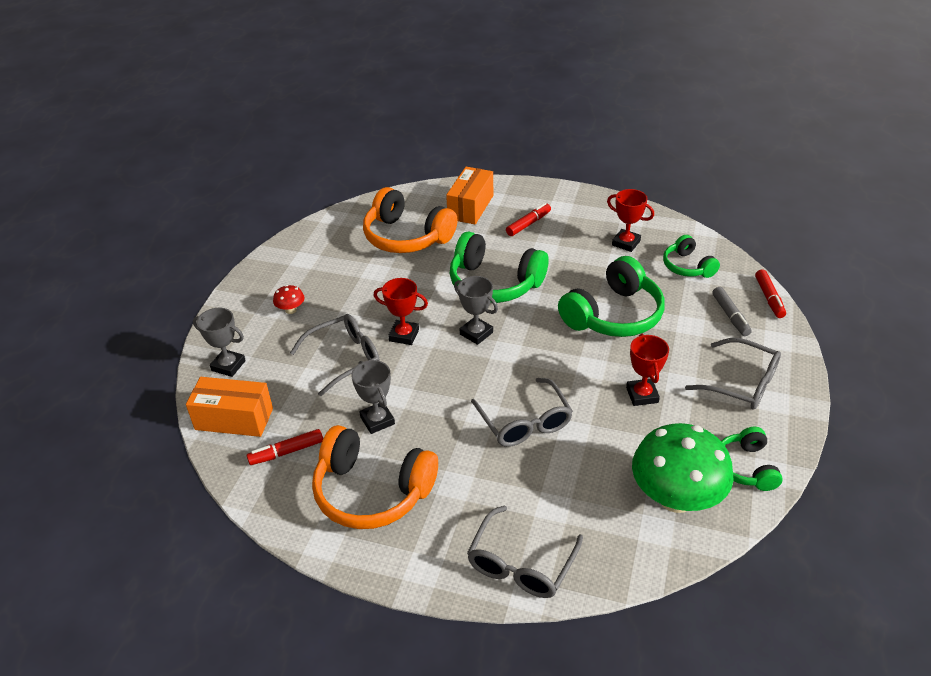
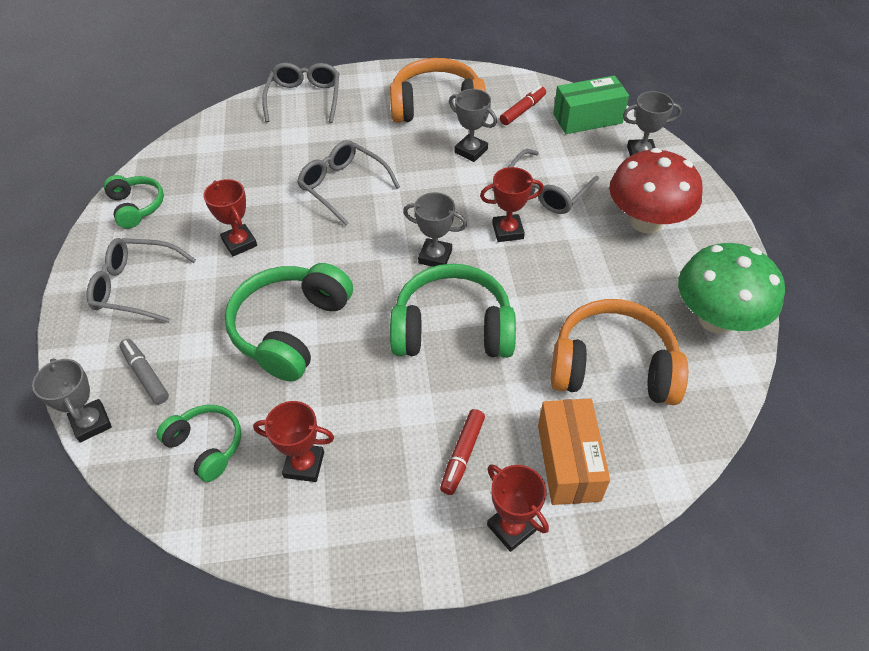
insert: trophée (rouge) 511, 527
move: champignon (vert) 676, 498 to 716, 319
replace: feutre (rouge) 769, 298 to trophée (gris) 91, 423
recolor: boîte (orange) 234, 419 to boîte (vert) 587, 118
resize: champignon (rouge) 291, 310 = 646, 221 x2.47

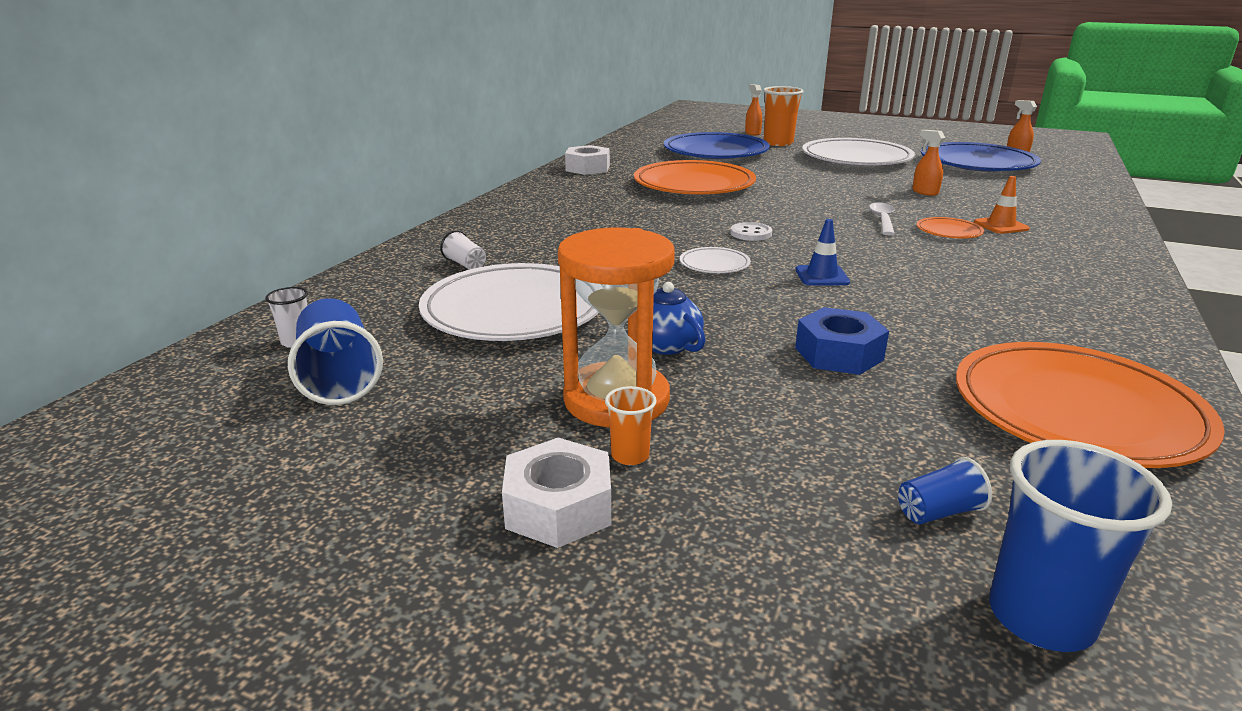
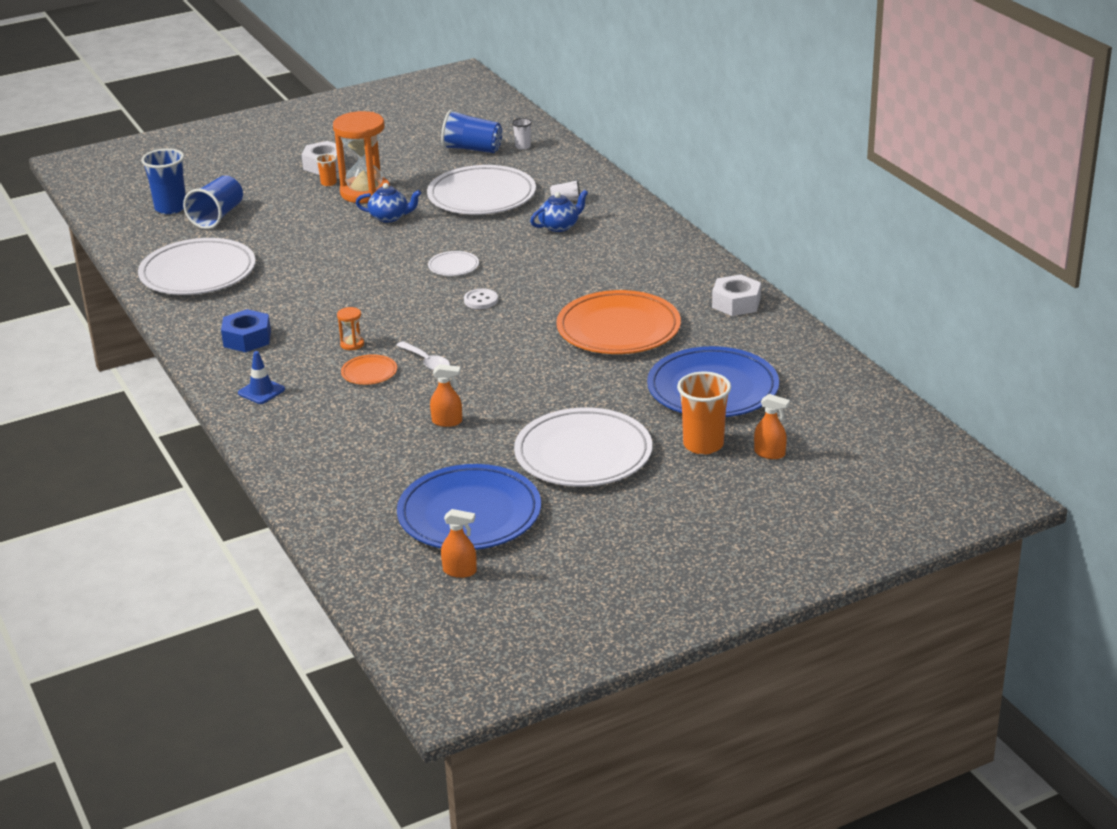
delete: cône de chantier (orange) 1001, 226
insert: sablier (orange) 352, 344; théière (bleu) 559, 226
move: cône de chantier (bleu) 821, 276 to 261, 391; écrou (bleu) 838, 354 to 247, 338
recolor: assiette (orange) 1076, 411 to assiette (blanc) 198, 273
resize: gobelet (bleu) 938, 512 = 217, 217 x1.97

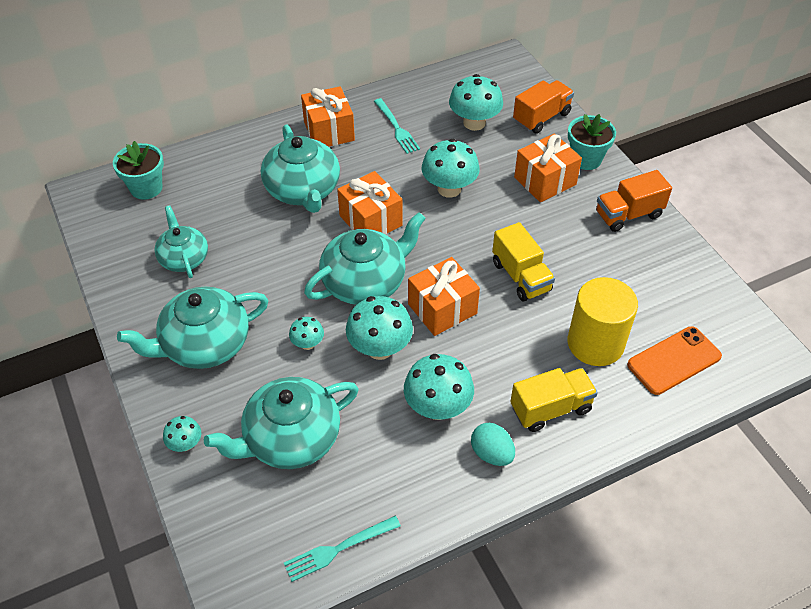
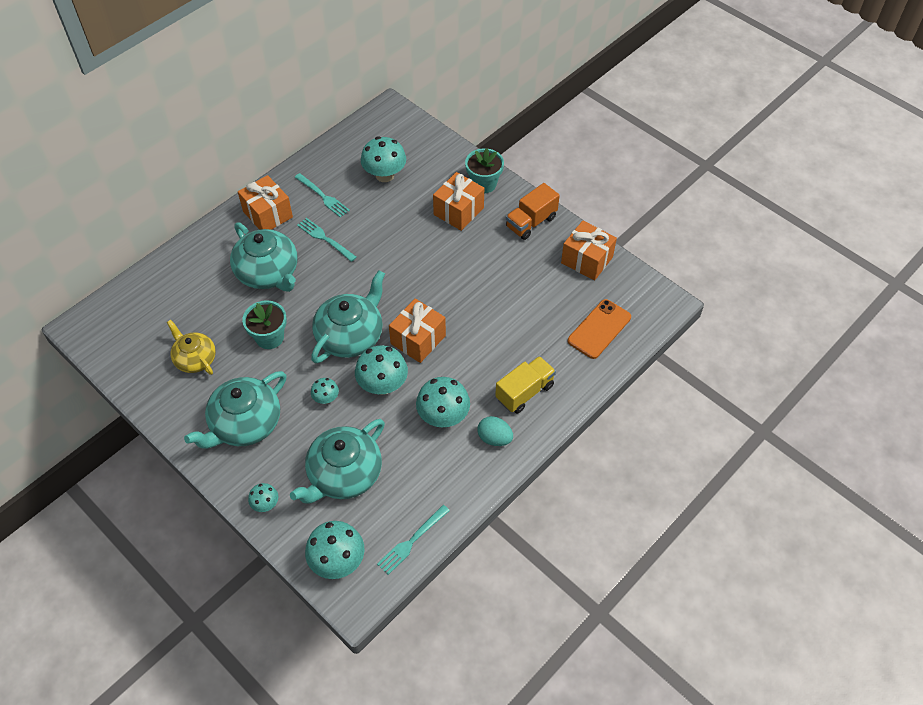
delete: camion (jaune) 521, 276; camion (orange) 541, 117; cylindre (jaune) 595, 343
insert: fourchette (turquoise) 325, 239
move: pot de fleurs (turquoise) 146, 188 to 269, 337; cadeau (orange) 370, 220 to 586, 260; champignon (turquoise) 449, 189 to 337, 561
recolor: théière (turquoise) 184, 258 to théière (jaune) 195, 359

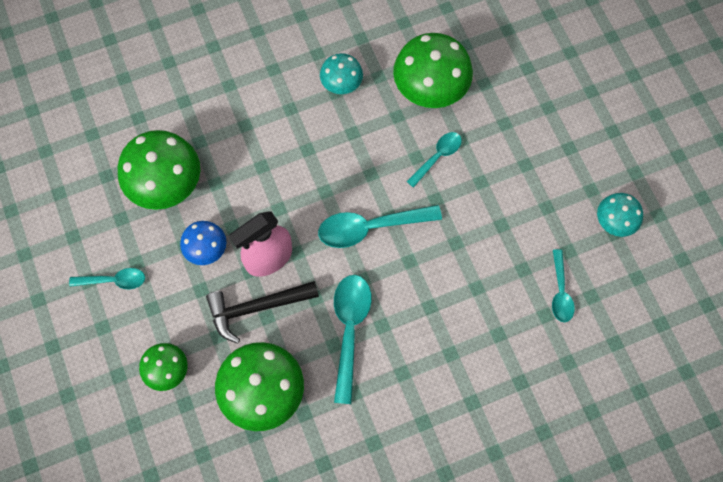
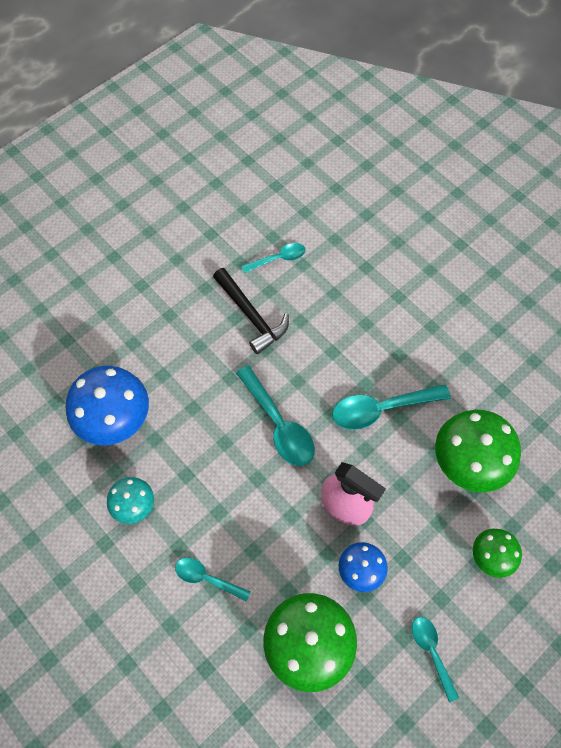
delete: champignon (turquoise) 614, 221
move: marteau (noir) 257, 308 to 251, 315; cuillère (turquoise) 437, 157 to 207, 578
recolor: champignon (vert) 430, 88 to champignon (bleu) 114, 418

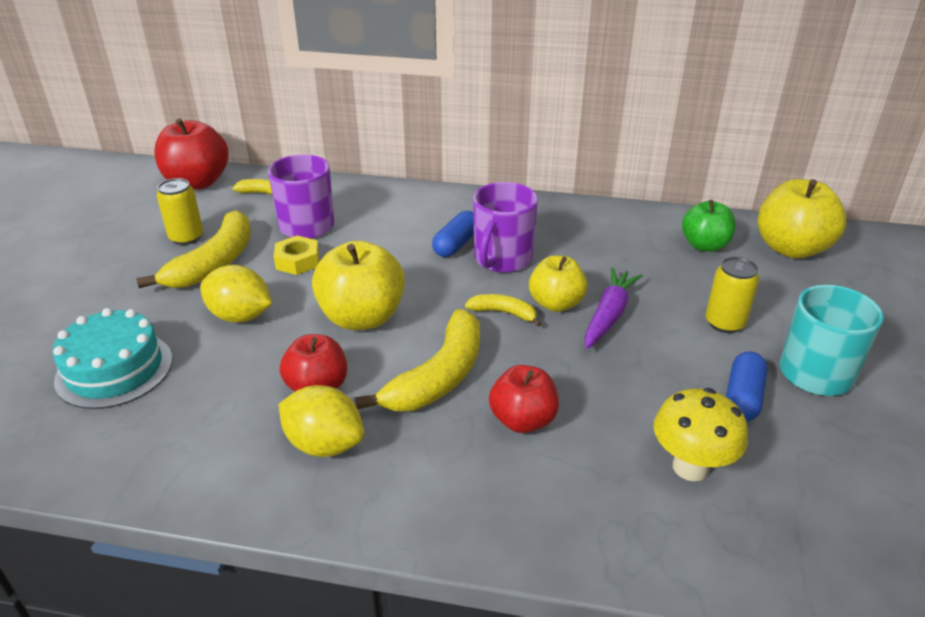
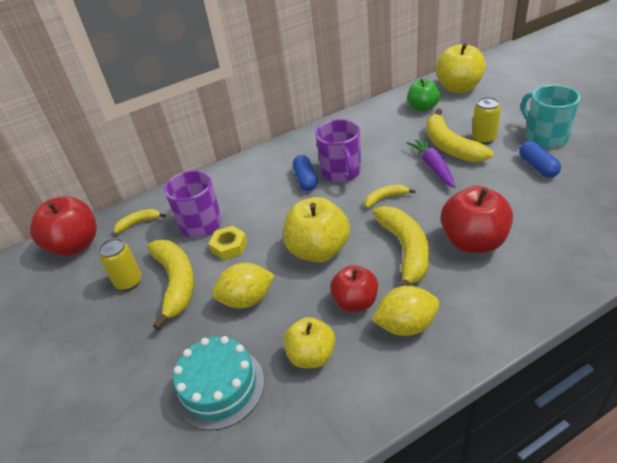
delete: champignon (jaune) 690, 467
insert: banane (jaune) 450, 146
move: pomme (jaune) 556, 303 to 311, 356
resize: pomme (rouge) 523, 420 = 473, 242 x1.54

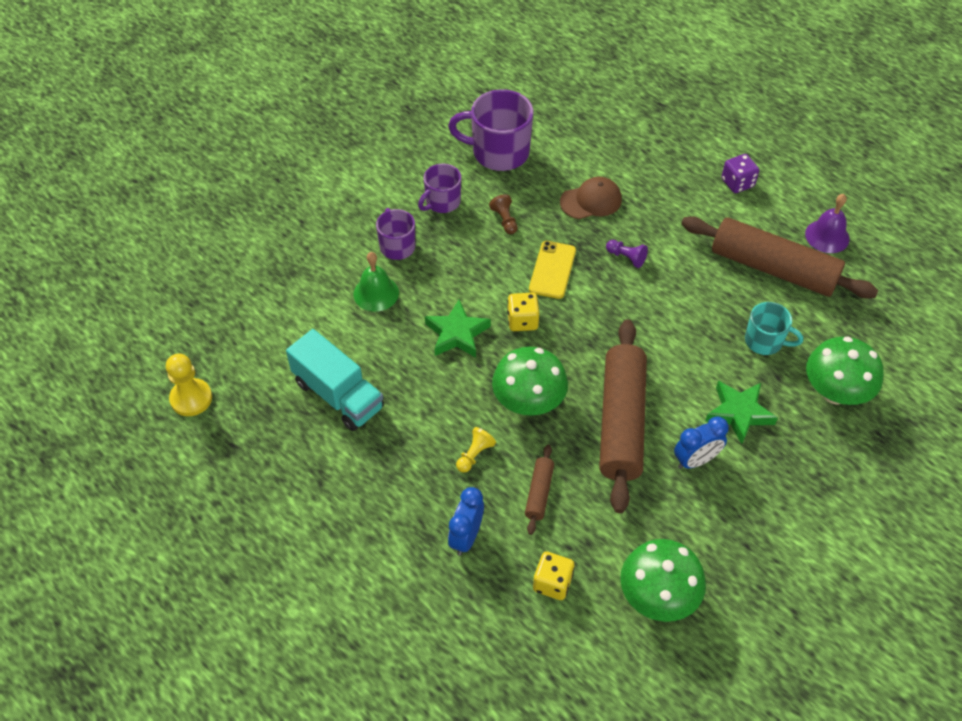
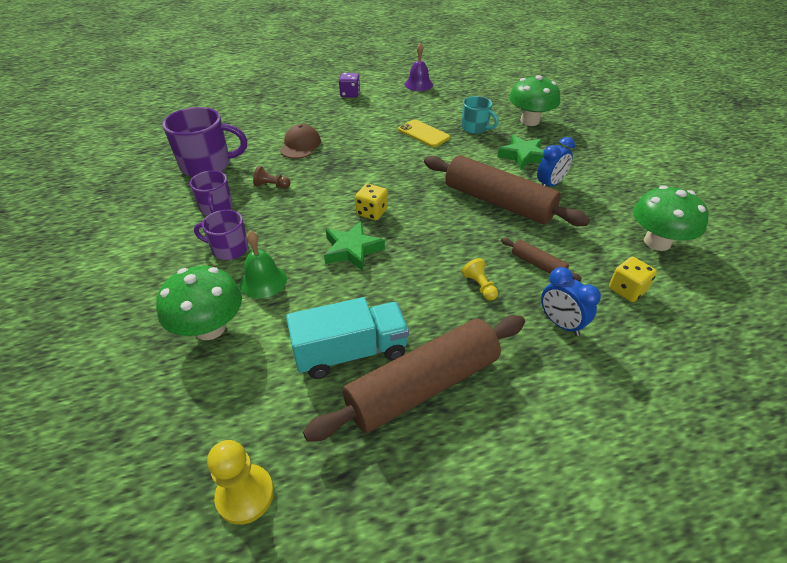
delete: pion (violet) 626, 257
move: champignon (vert) 528, 402 to 210, 328; téléphone (jaune) 552, 270 to 423, 134; rouleau à pâtisserie (marron) 773, 268 to 423, 386
rotate: tasse (violet) 498, 152 = 207, 165 135 degrees counterclockwise; réveil (bleu) 695, 460 = 550, 185 45 degrees clockwise; tasse (turquoise) 765, 341 = 475, 128 75 degrees clockwise

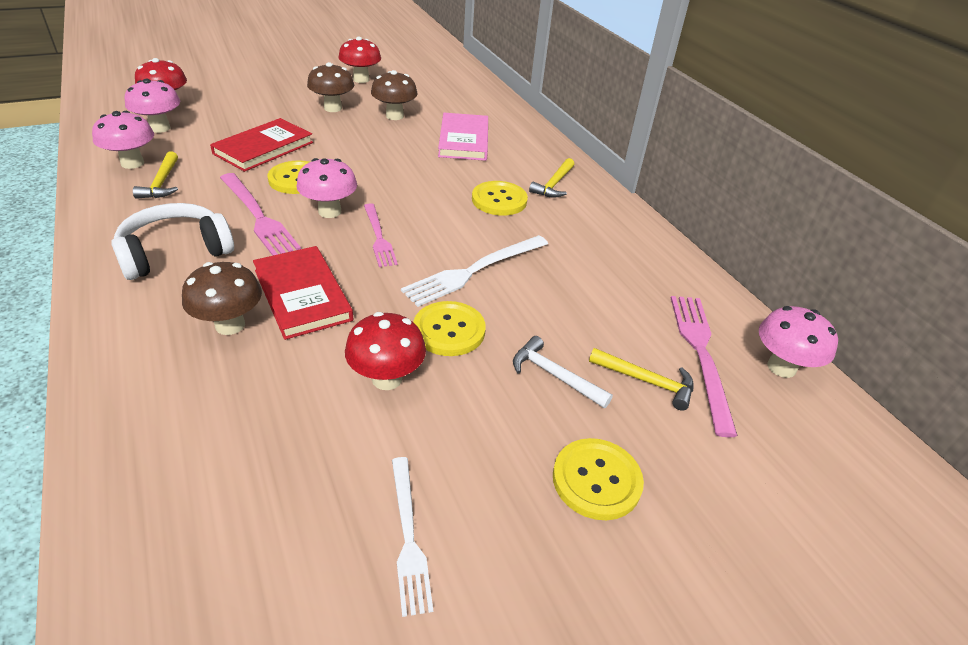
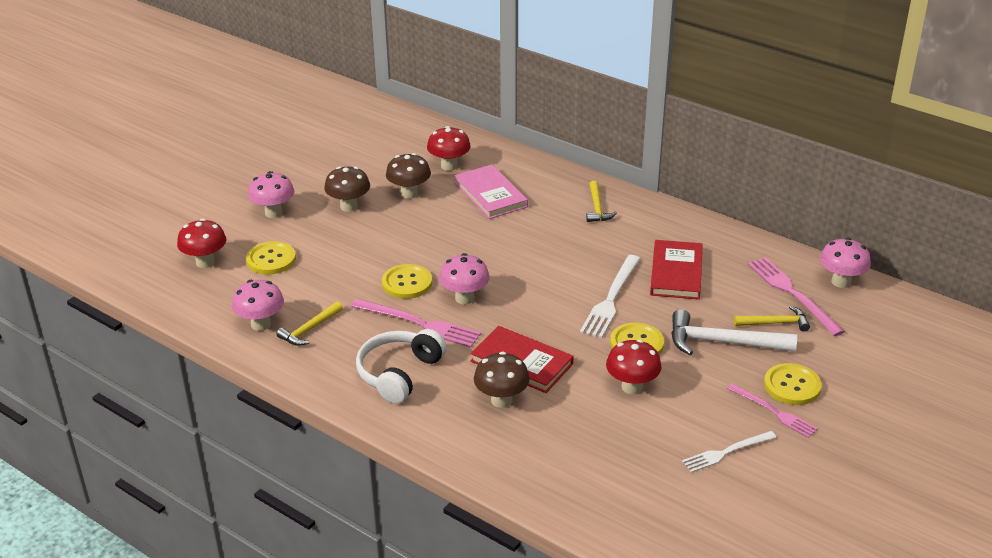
move: champignon (rose) 160, 128 to 273, 213; livre (rouge) 263, 148 to 676, 273; champignon (rouge) 361, 79 to 449, 166; fourchette (rose) 379, 237 to 774, 412; bouton (jaune) 499, 200 to 271, 259
rotate: marteau (jaune) 162, 183 = 309, 329 75 degrees clockwise; fourchette (blanc) 408, 537 = 726, 452 105 degrees clockwise
resize: marteau (blanc) 554, 375 = 723, 342 x1.67

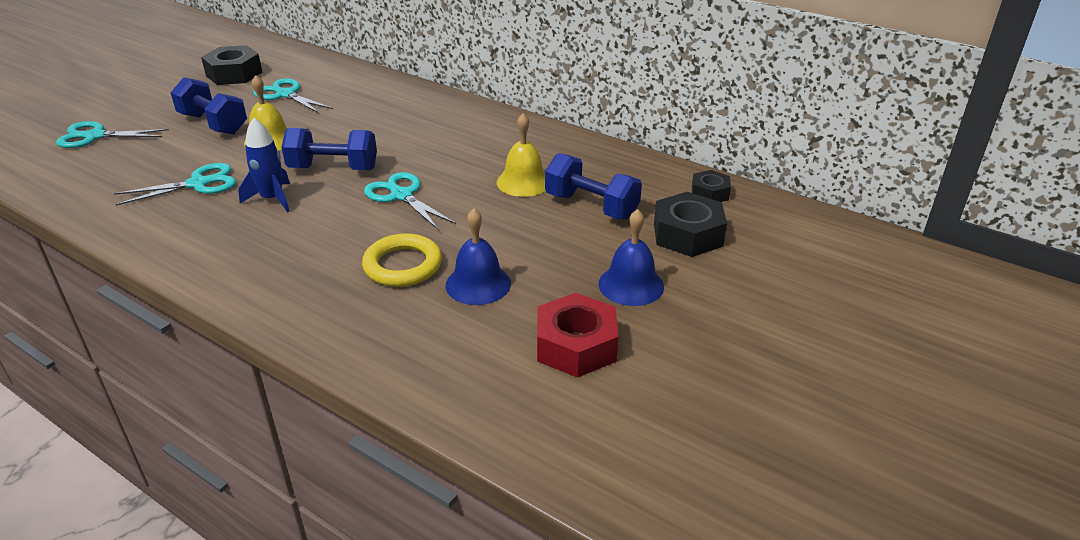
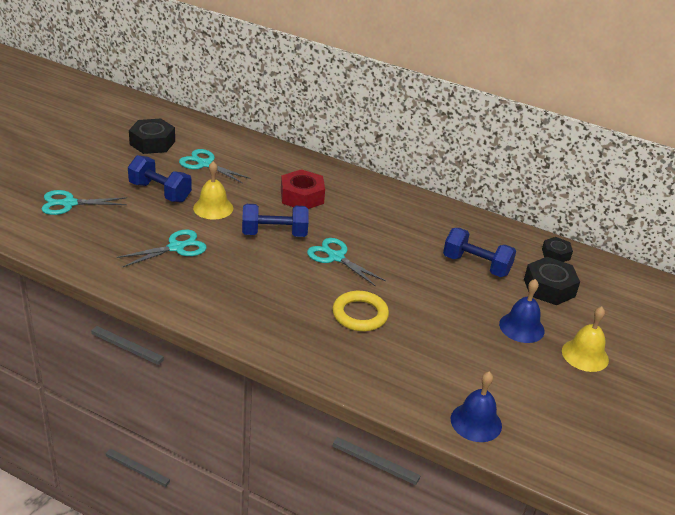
delete: fusée (bleu) 272, 199
move: cloche (bleu) 478, 284 to 476, 422; cloche (jaune) 524, 182 to 585, 355; écrou (rouge) 576, 346 to 302, 196

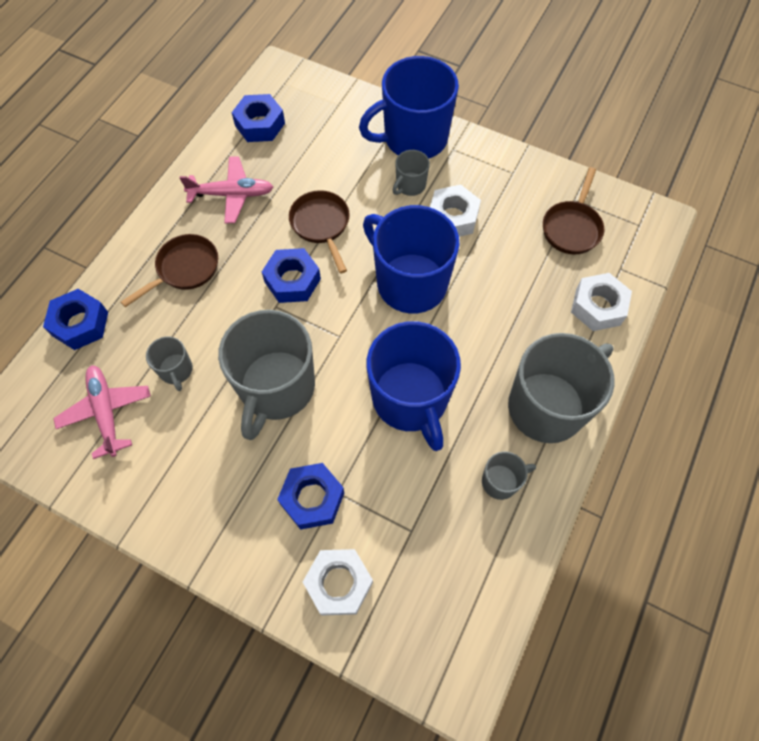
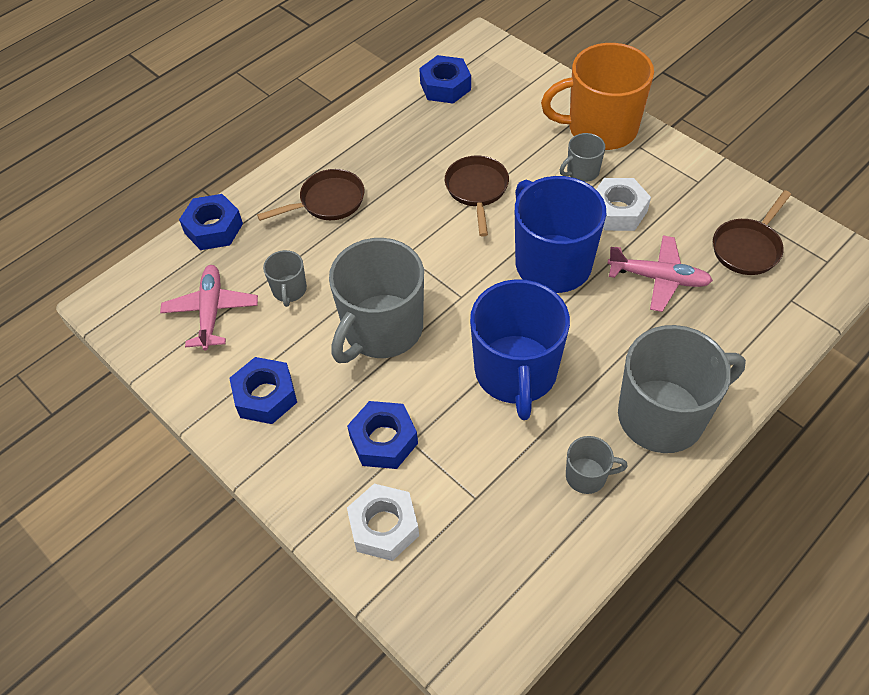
delete: écrou (blanc) 597, 307
move: avion (rose) 232, 194 to 659, 278; écrou (bleu) 292, 280 to 265, 396
recolor: tasse (bleu) 414, 138 to tasse (orange) 600, 128

